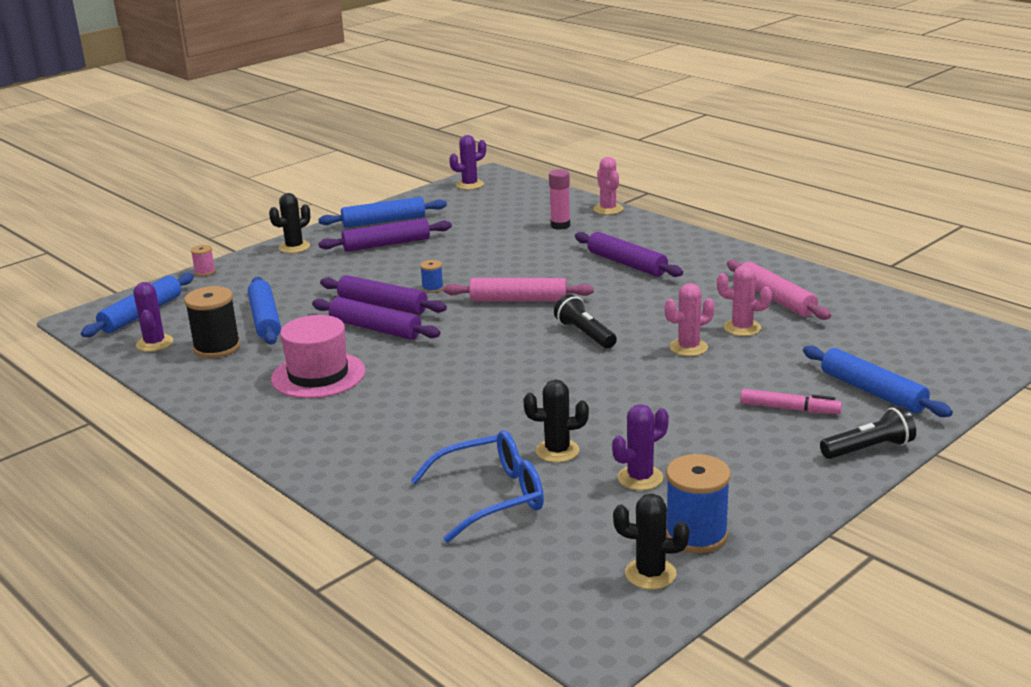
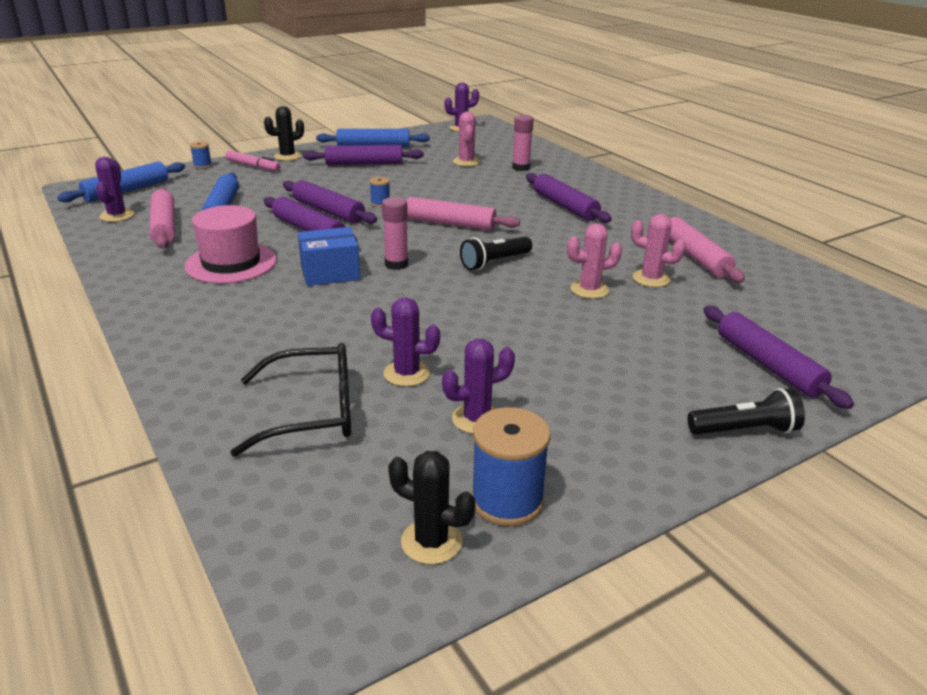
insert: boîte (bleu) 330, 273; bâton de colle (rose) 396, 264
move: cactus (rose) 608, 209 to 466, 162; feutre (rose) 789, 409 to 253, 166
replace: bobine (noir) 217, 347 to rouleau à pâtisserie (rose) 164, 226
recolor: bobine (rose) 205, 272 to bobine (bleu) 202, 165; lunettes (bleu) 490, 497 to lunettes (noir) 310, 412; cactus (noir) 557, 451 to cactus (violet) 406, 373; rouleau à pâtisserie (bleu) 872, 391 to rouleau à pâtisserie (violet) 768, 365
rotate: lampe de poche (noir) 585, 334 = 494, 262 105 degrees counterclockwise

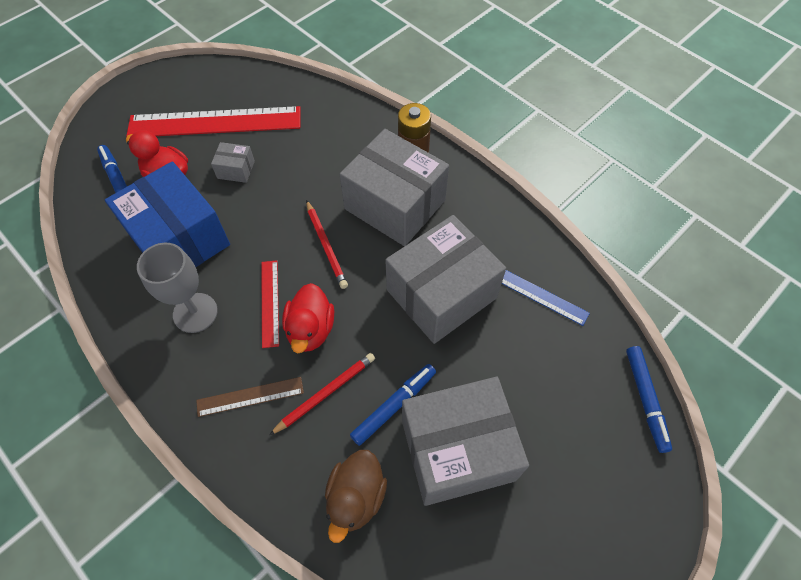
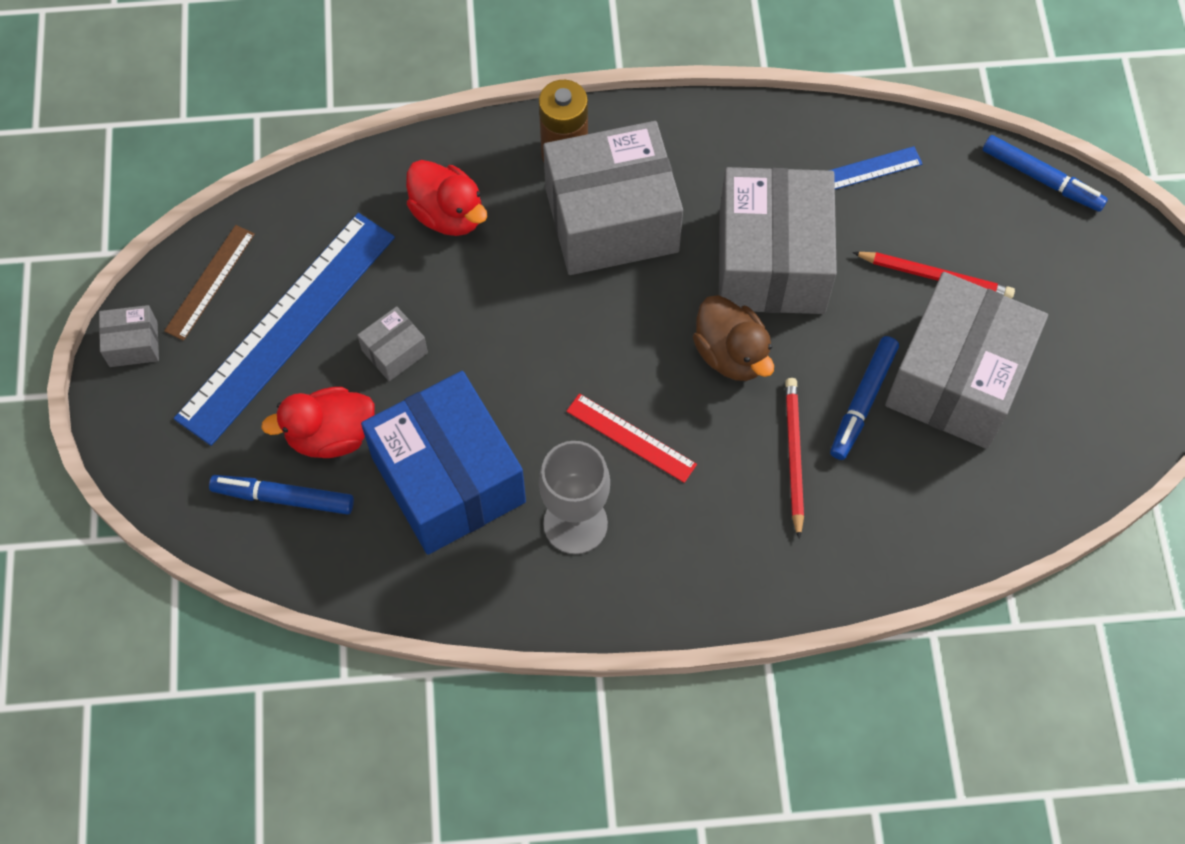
insert: boîte (gris) 133, 344
move: règle (marron) 250, 396 to 210, 282; canard (rouge) 310, 329 to 448, 214; crayon (rouge) 326, 246 to 935, 276; canard (marron) 356, 497 to 731, 354
recolor: règle (rouge) 215, 122 to règle (bleu) 287, 326
rotate: boîte (bleu) 179, 239 = 448, 479 60 degrees clockwise; feutre (bleu) 394, 406 = 862, 401 150 degrees counterclockwise

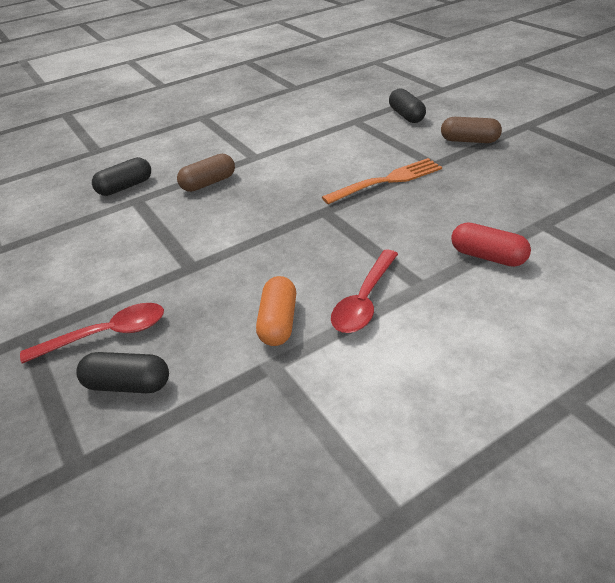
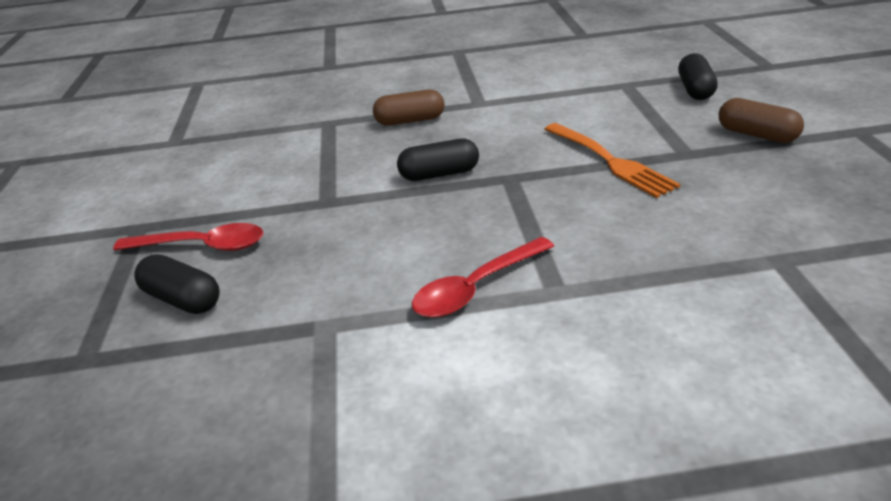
delete: gélule (orange) 278, 322; gélule (rouge) 487, 256
move: gélule (noir) 125, 187 to 439, 174
rotate: fourchette (orange) 386, 181 = 609, 161 60 degrees clockwise

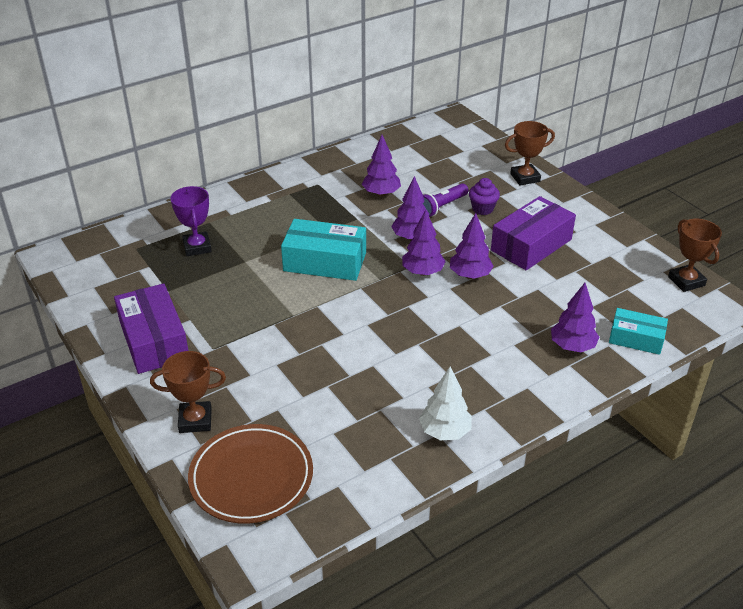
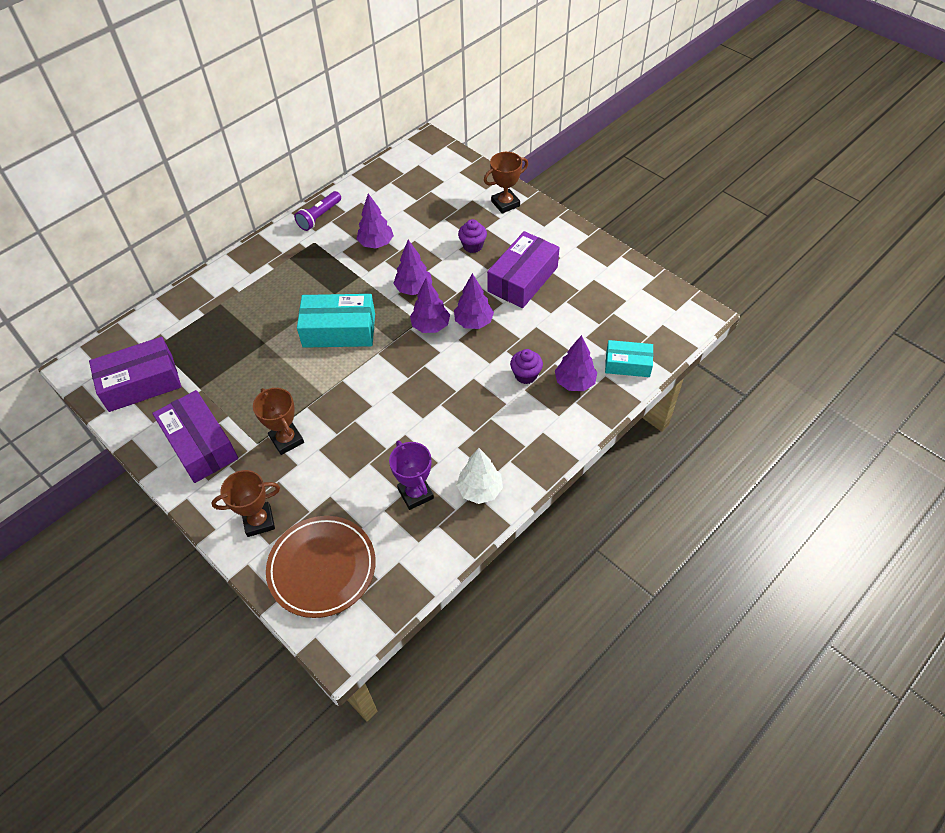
insert: boîte (violet) 141, 383; muffin (violet) 525, 375
move: trophée (violet) 197, 247 to 415, 494; lampe de poche (violet) 441, 207 to 319, 217; trophée (marron) 686, 281 to 286, 440

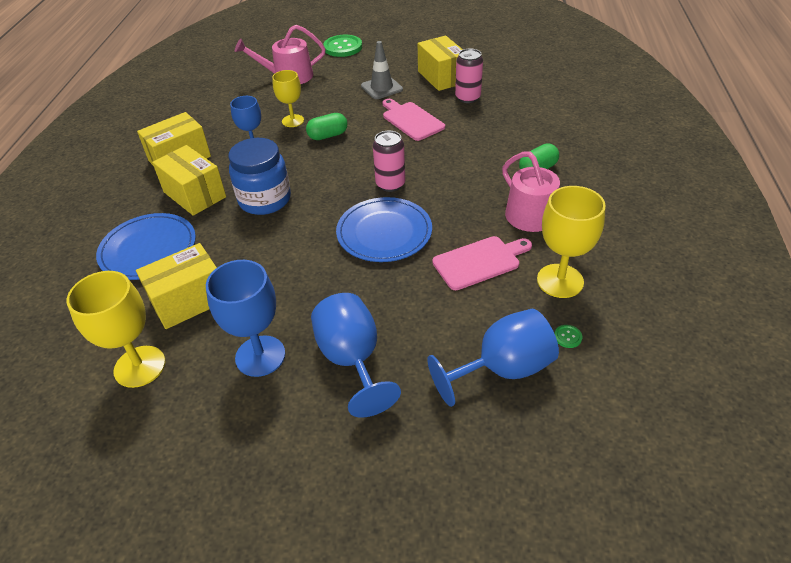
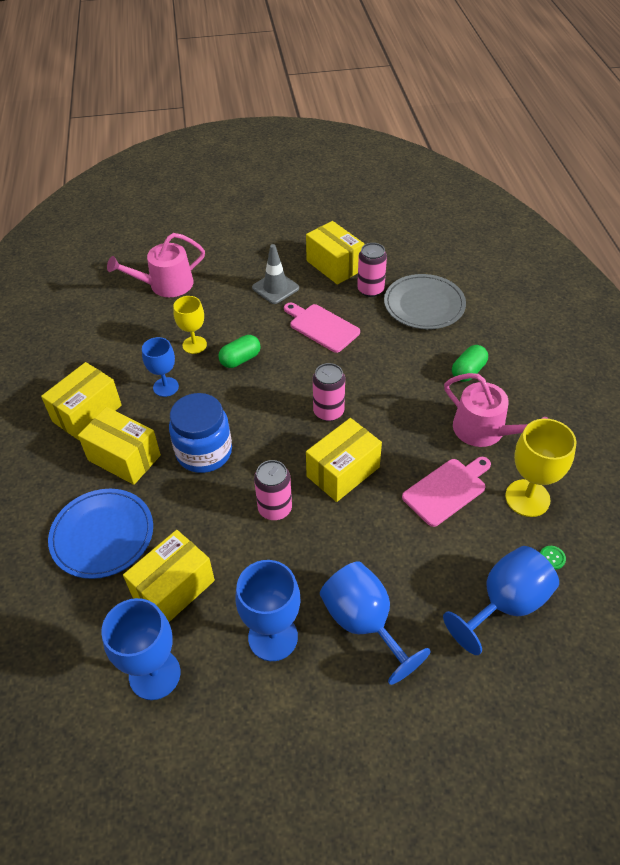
delete: bouton (vert) 343, 47
insert: canette (rose) 275, 509; assiette (gris) 424, 304
replace: assiette (bleu) 384, 232 to boîte (jaune) 343, 472
recolor: verre à pied (jaune) 140, 366 to verre à pied (bleu) 154, 674

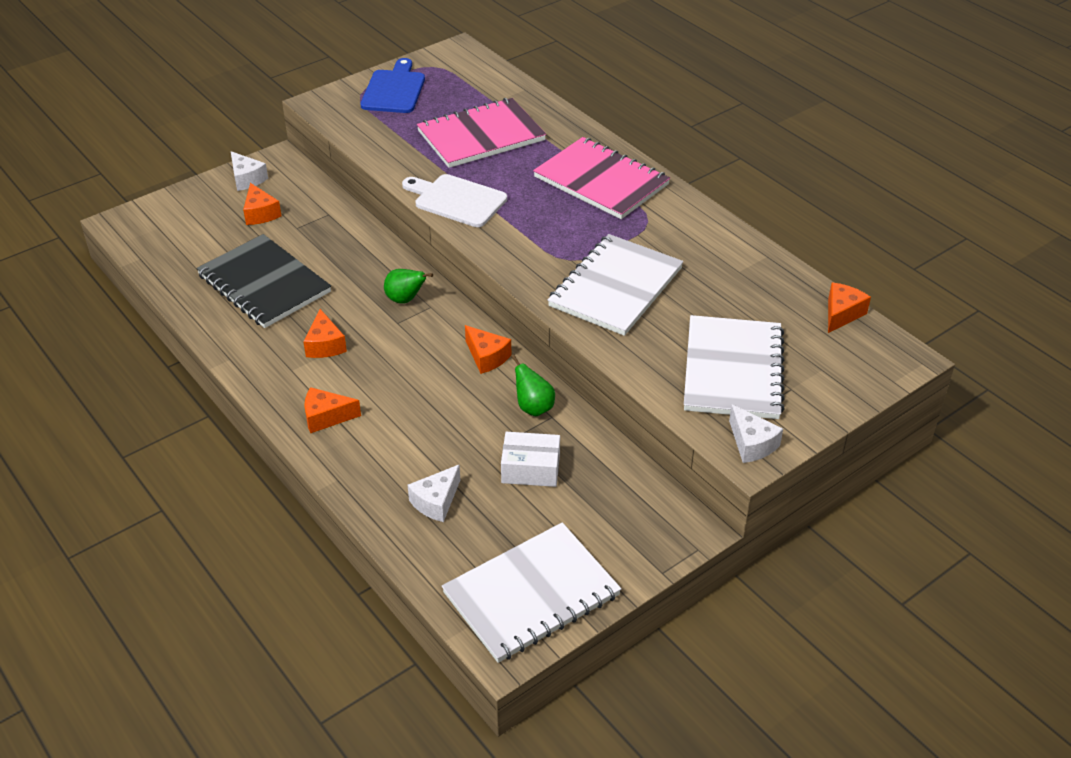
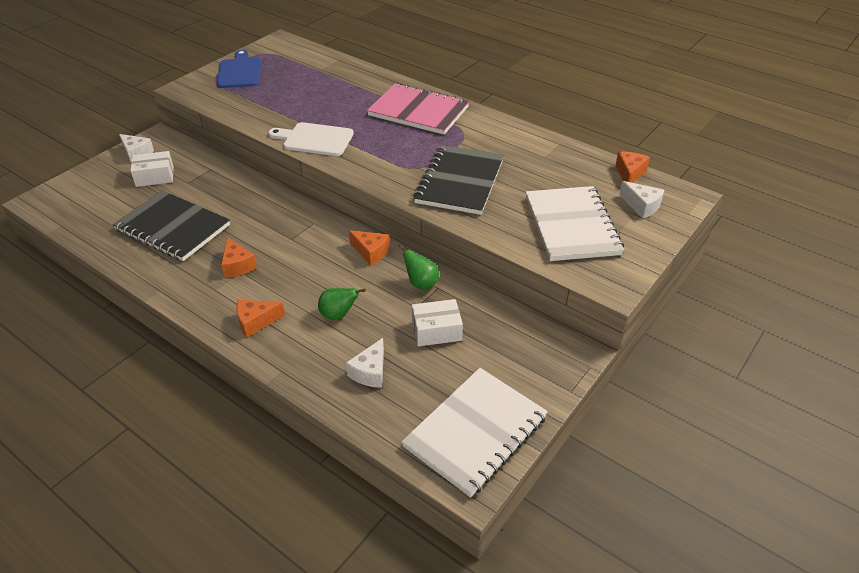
delete: carnet (rose) 481, 136
move: poire (vert) 405, 299 to 338, 315; fromage (blanc) 751, 444 to 641, 206
replace: fromage (orange) 260, 213 to boîte (blanc) 155, 176
recolor: carnet (blanc) 615, 287 to carnet (noir) 459, 181

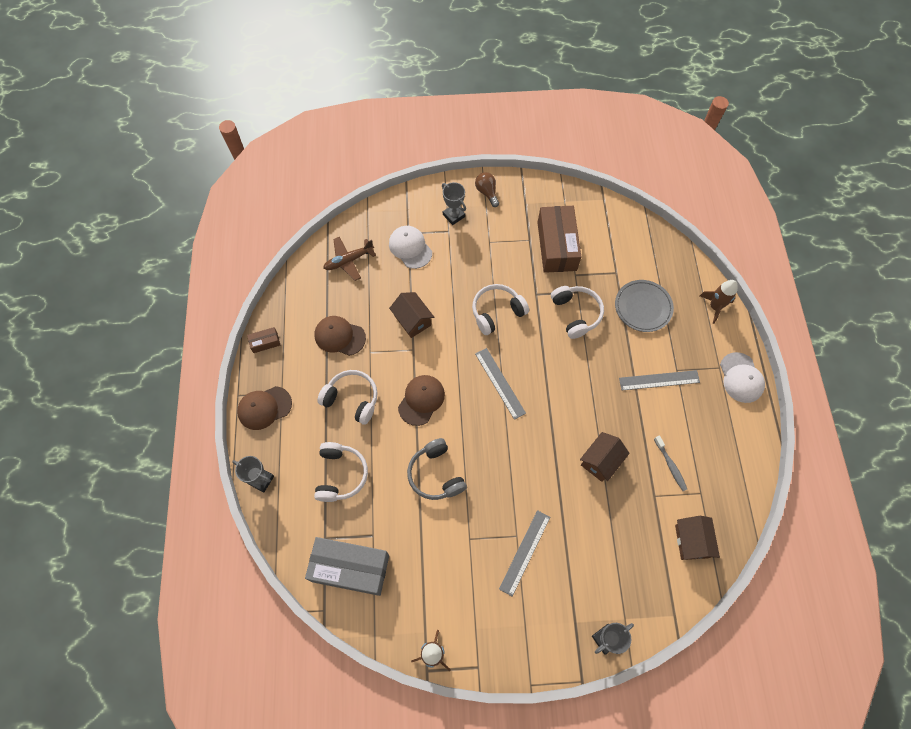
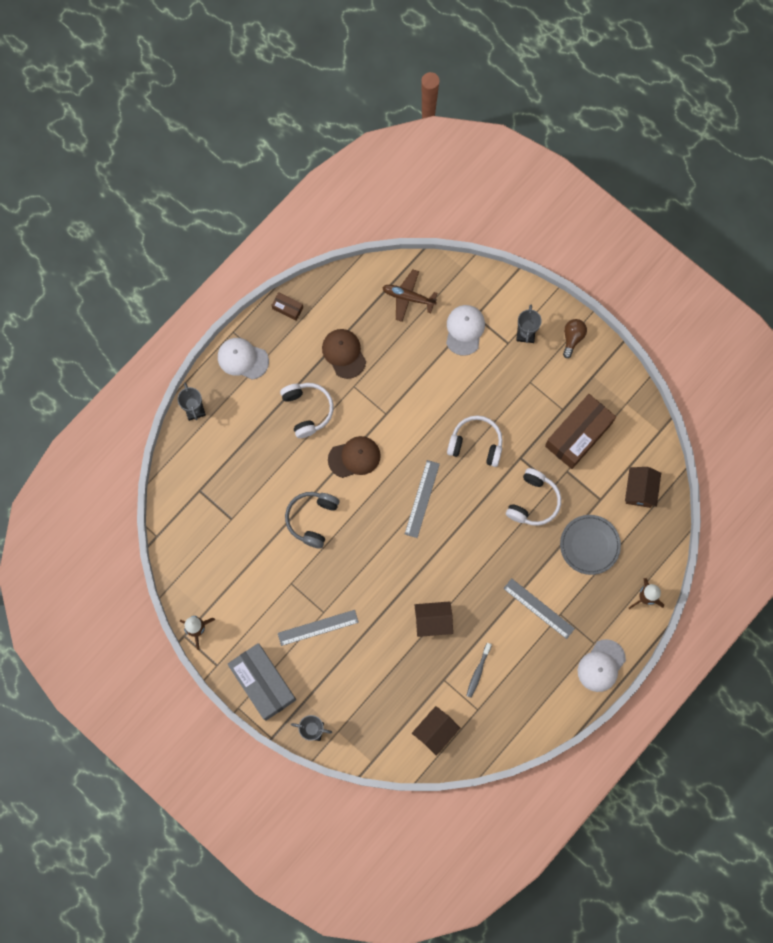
delete: casque audio (blanc) 341, 475
move: boîte (gris) 350, 568 to 263, 683; maison (marron) 412, 320 to 640, 490
recolor: casquette (marron) 264, 408 to casquette (blanc) 242, 359

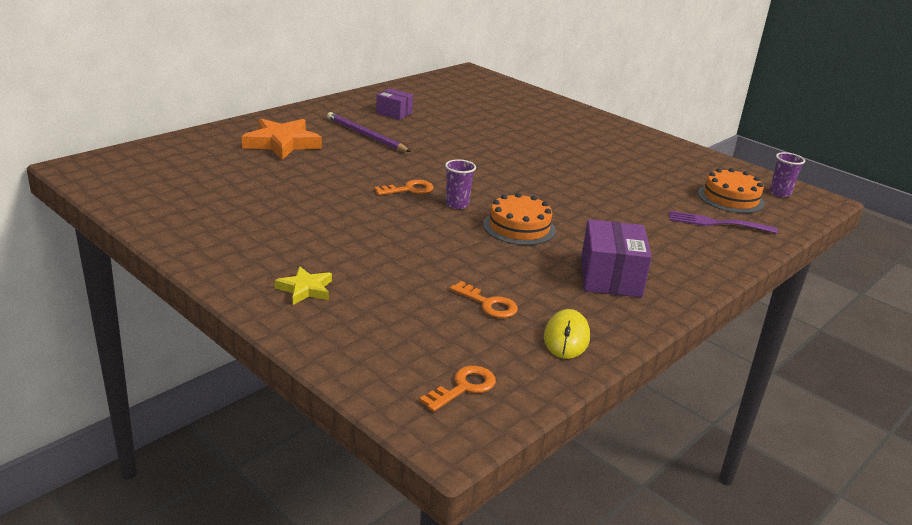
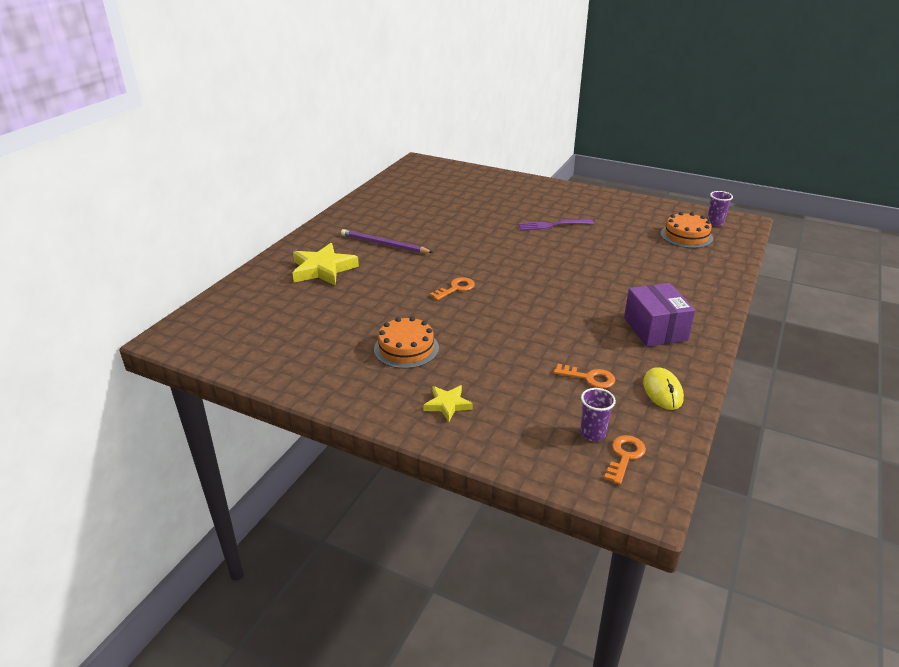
delete: boîte (violet) 394, 113
move: gobelet (violet) 457, 204 to 592, 433; gâteau (orange) 519, 227 to 406, 348; fourchette (violet) 717, 223 to 552, 225
recolor: étoile (orange) 282, 143 to étoile (jaune) 323, 269

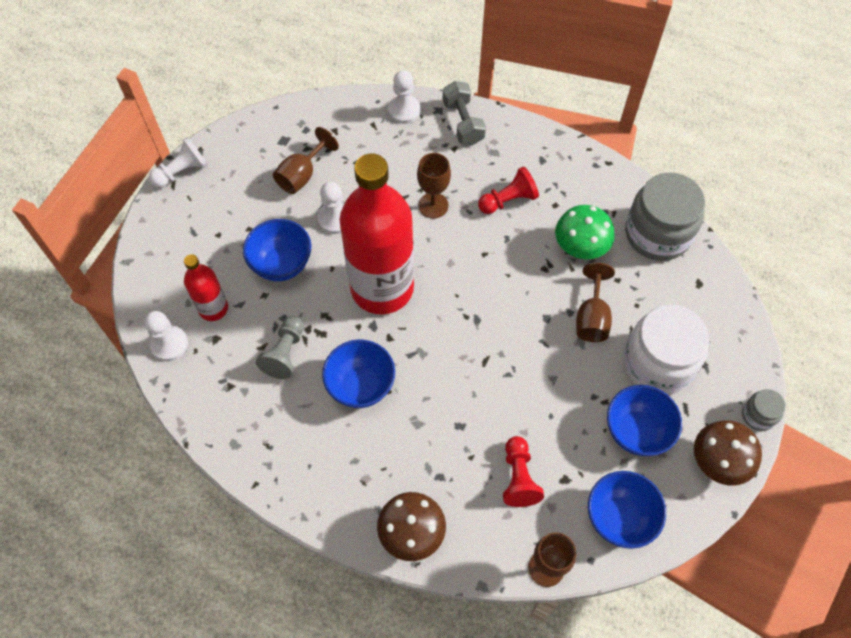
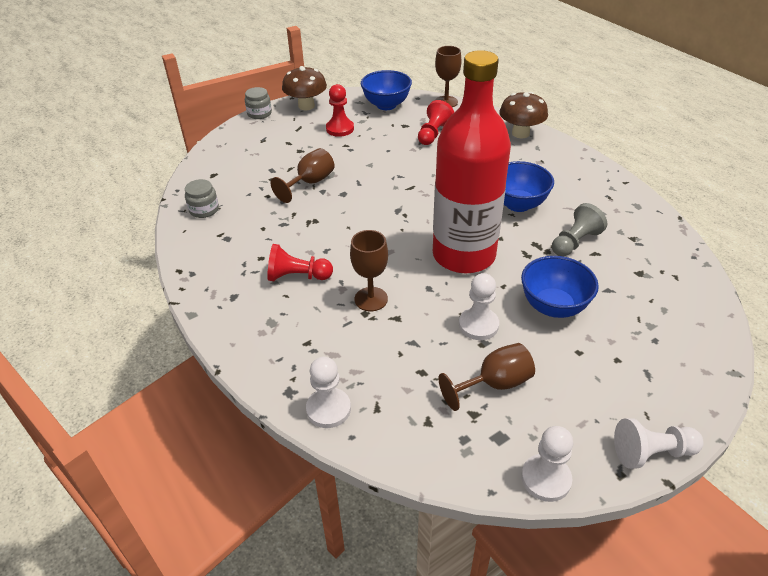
delete: bouteille (rouge) 213, 308; haltère (gris) 463, 122; champignon (vert) 580, 247; bocal (blanc) 658, 363
move: pion (blanc) 169, 344 to 546, 479
replace: bol (bleu) 636, 431 to pion (rouge) 340, 129
resize: bocal (gris) 657, 233 = 204, 210 x0.47

